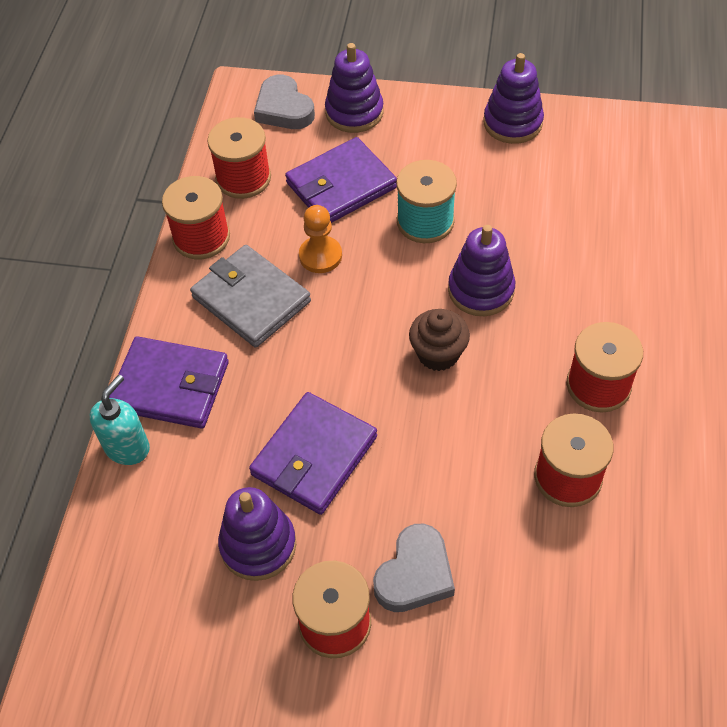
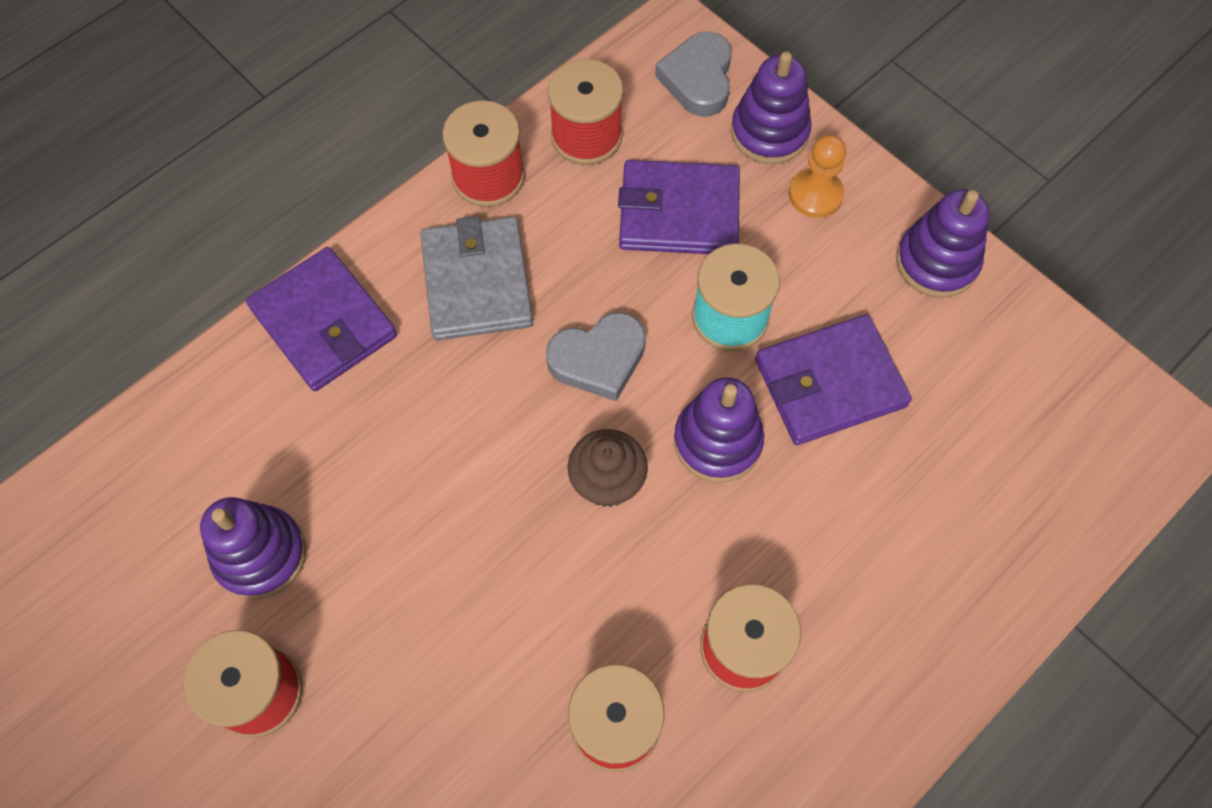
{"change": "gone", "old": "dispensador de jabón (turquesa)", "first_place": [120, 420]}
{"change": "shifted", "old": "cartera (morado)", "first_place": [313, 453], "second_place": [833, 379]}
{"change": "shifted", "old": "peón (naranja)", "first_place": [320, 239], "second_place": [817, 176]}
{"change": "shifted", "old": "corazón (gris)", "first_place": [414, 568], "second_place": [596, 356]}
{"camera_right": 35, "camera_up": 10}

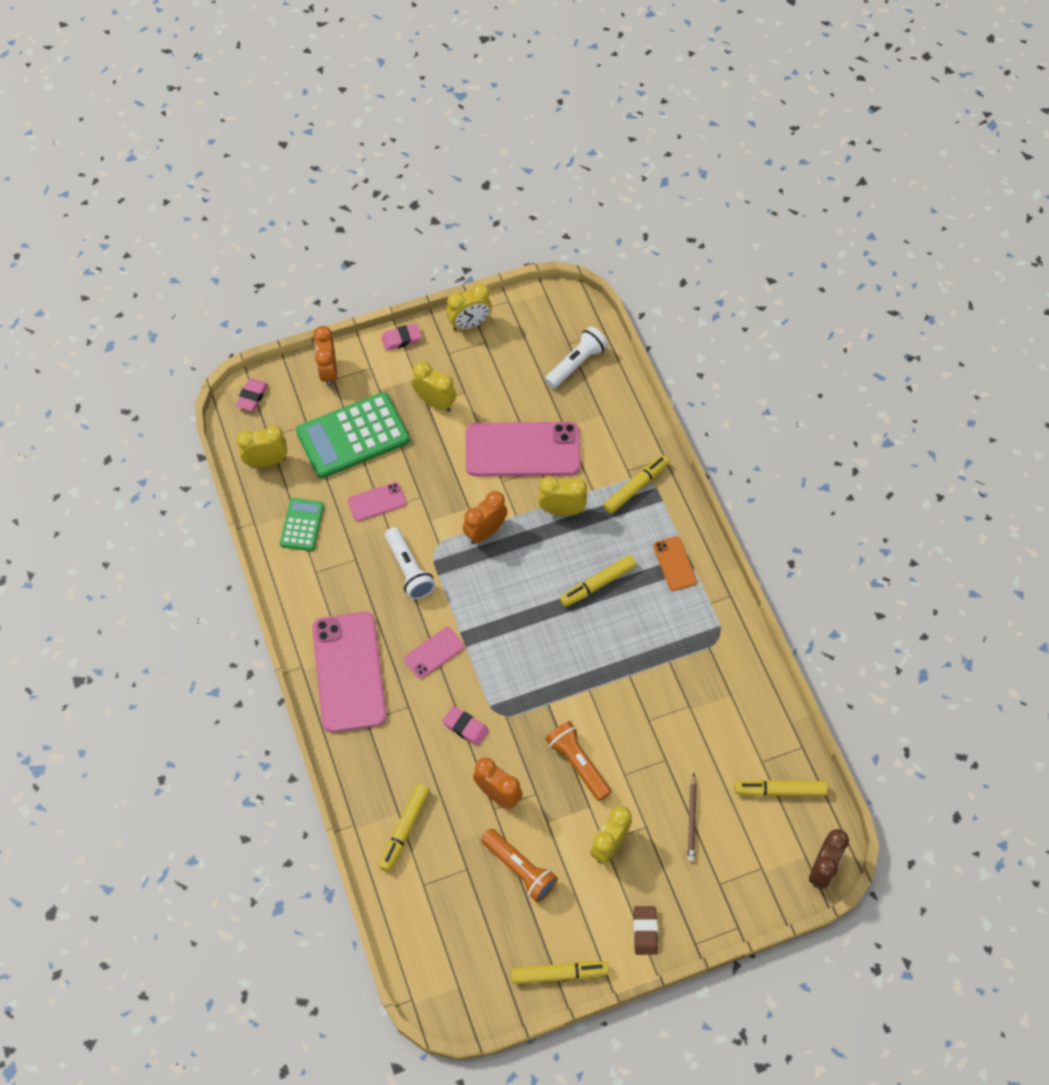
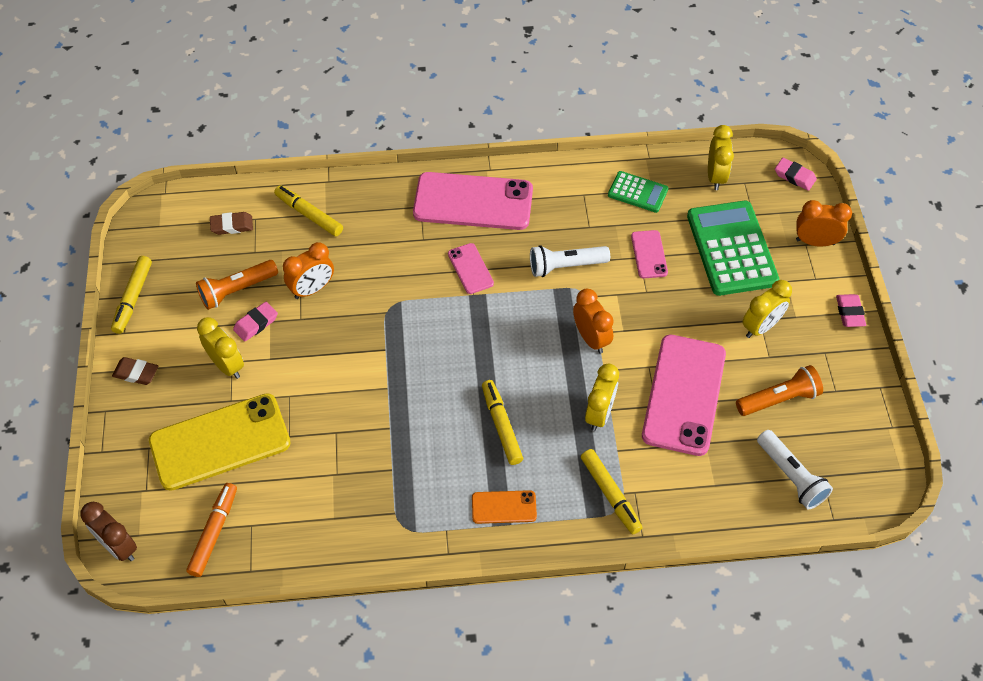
{"change": "shifted", "old": "goma de borrar (rosa)", "first_place": [465, 726], "second_place": [255, 322]}
{"change": "gone", "old": "despertador (amarillo)", "first_place": [469, 307]}
{"change": "shifted", "old": "lámpara de mano (naranja)", "first_place": [578, 761], "second_place": [779, 390]}
{"change": "swapped", "old": "lápiz (marrón)", "new": "móvil (amarillo)", "first_place": [692, 818], "second_place": [220, 442]}
{"change": "repainted", "old": "rotulador (amarillo)", "new": "rotulador (naranja)", "first_place": [781, 788], "second_place": [211, 530]}
{"change": "new", "new": "goma de borrar (marrón)", "second_place": [231, 223]}
{"camera_right": 105, "camera_up": -5}

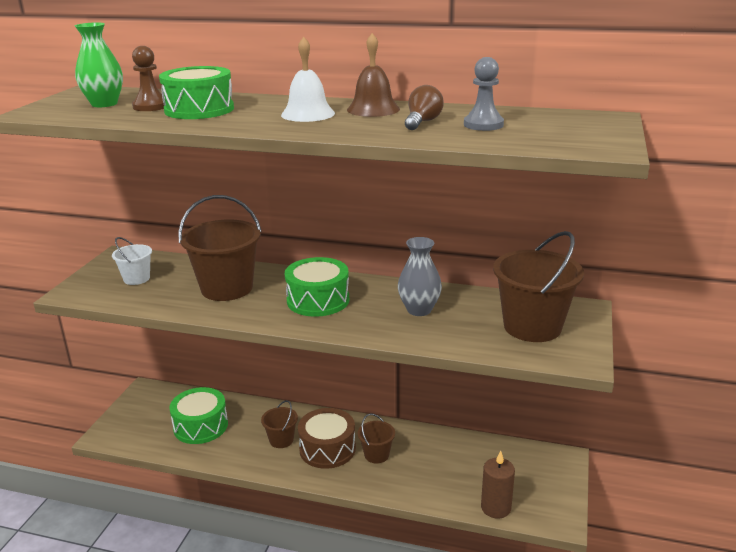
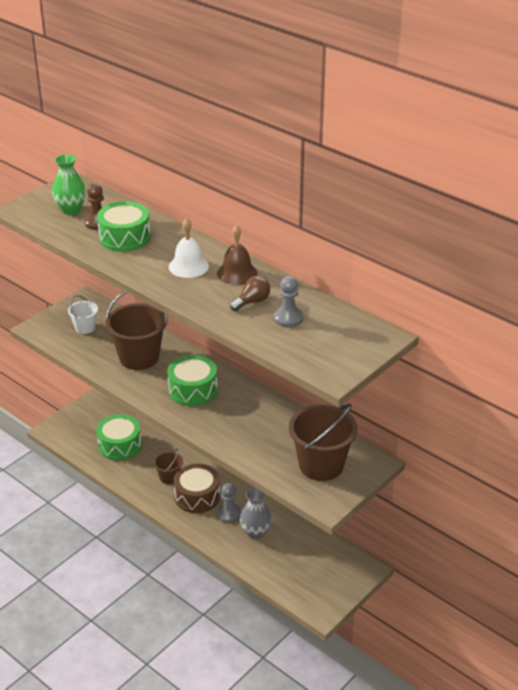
{"change": "swapped", "old": "balde (marrón)", "new": "peón (gris)", "first_place": [376, 438], "second_place": [229, 503]}
{"change": "shifted", "old": "florero (gris)", "first_place": [420, 276], "second_place": [256, 513]}
{"change": "gone", "old": "vela (marrón)", "first_place": [498, 485]}
{"camera_right": 25, "camera_up": 10}

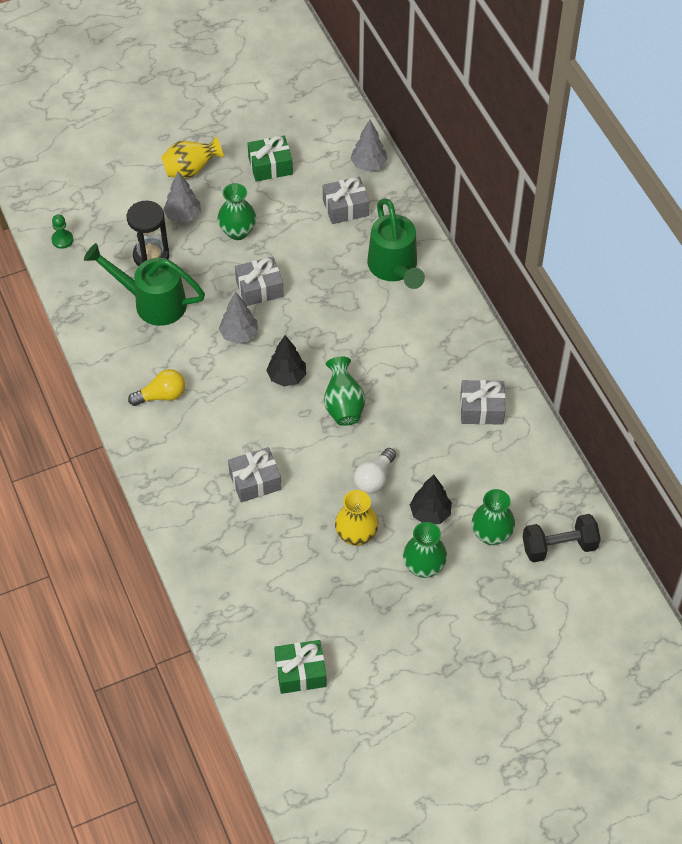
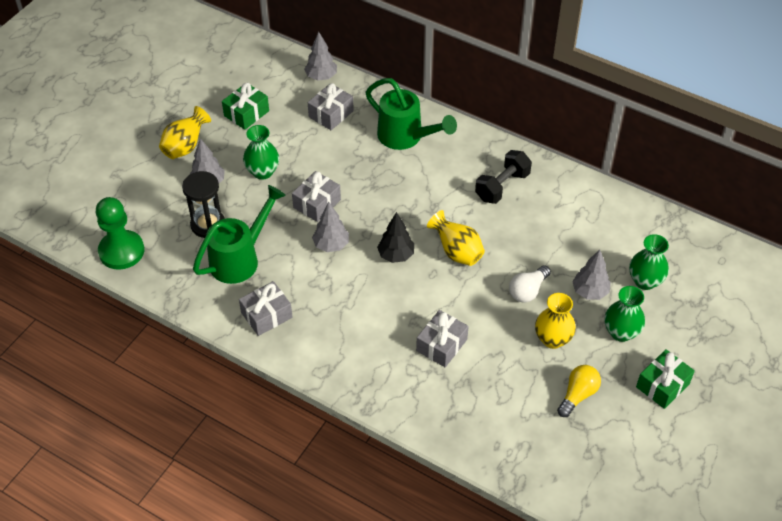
{"change": "scaled", "old": "peón (verde)", "first_place": [62, 231], "second_place": [120, 233], "factor": 2.14}
{"change": "rotated", "old": "regadera (verde)", "first_place": [144, 284], "second_place": [239, 234], "degrees": 150}
{"change": "shifted", "old": "bombilla (amarillo)", "first_place": [156, 387], "second_place": [579, 391]}
{"change": "shifted", "old": "regalo (verde)", "first_place": [300, 667], "second_place": [665, 379]}
{"change": "repainted", "old": "florero (verde)", "new": "florero (amarillo)", "first_place": [344, 391], "second_place": [456, 238]}
{"change": "rotated", "old": "bombilla (blanco)", "first_place": [375, 471], "second_place": [530, 284], "degrees": 45}
{"change": "repainted", "old": "árbol (negro)", "new": "árbol (gris)", "first_place": [431, 499], "second_place": [591, 275]}
{"change": "shifted", "old": "regalo (gris)", "first_place": [482, 402], "second_place": [265, 308]}
{"change": "shifted", "old": "mancuerna (negro)", "first_place": [562, 538], "second_place": [503, 177]}
{"camera_right": -35, "camera_up": -5}

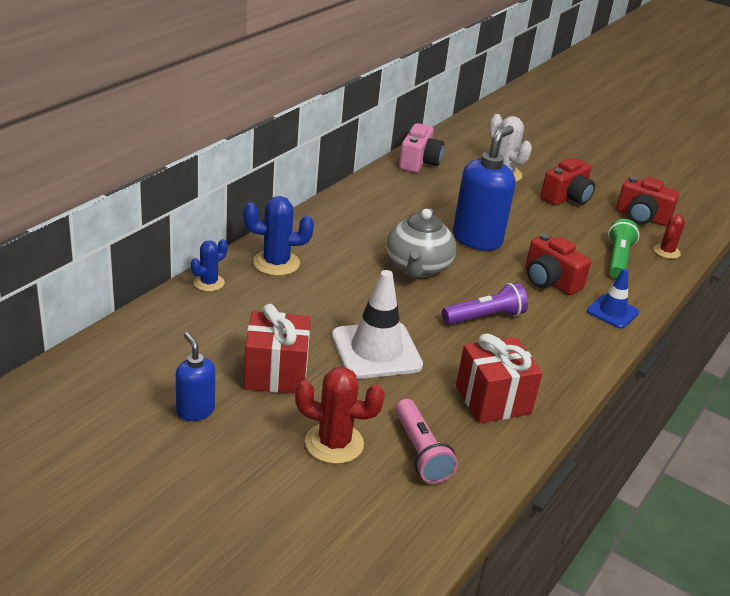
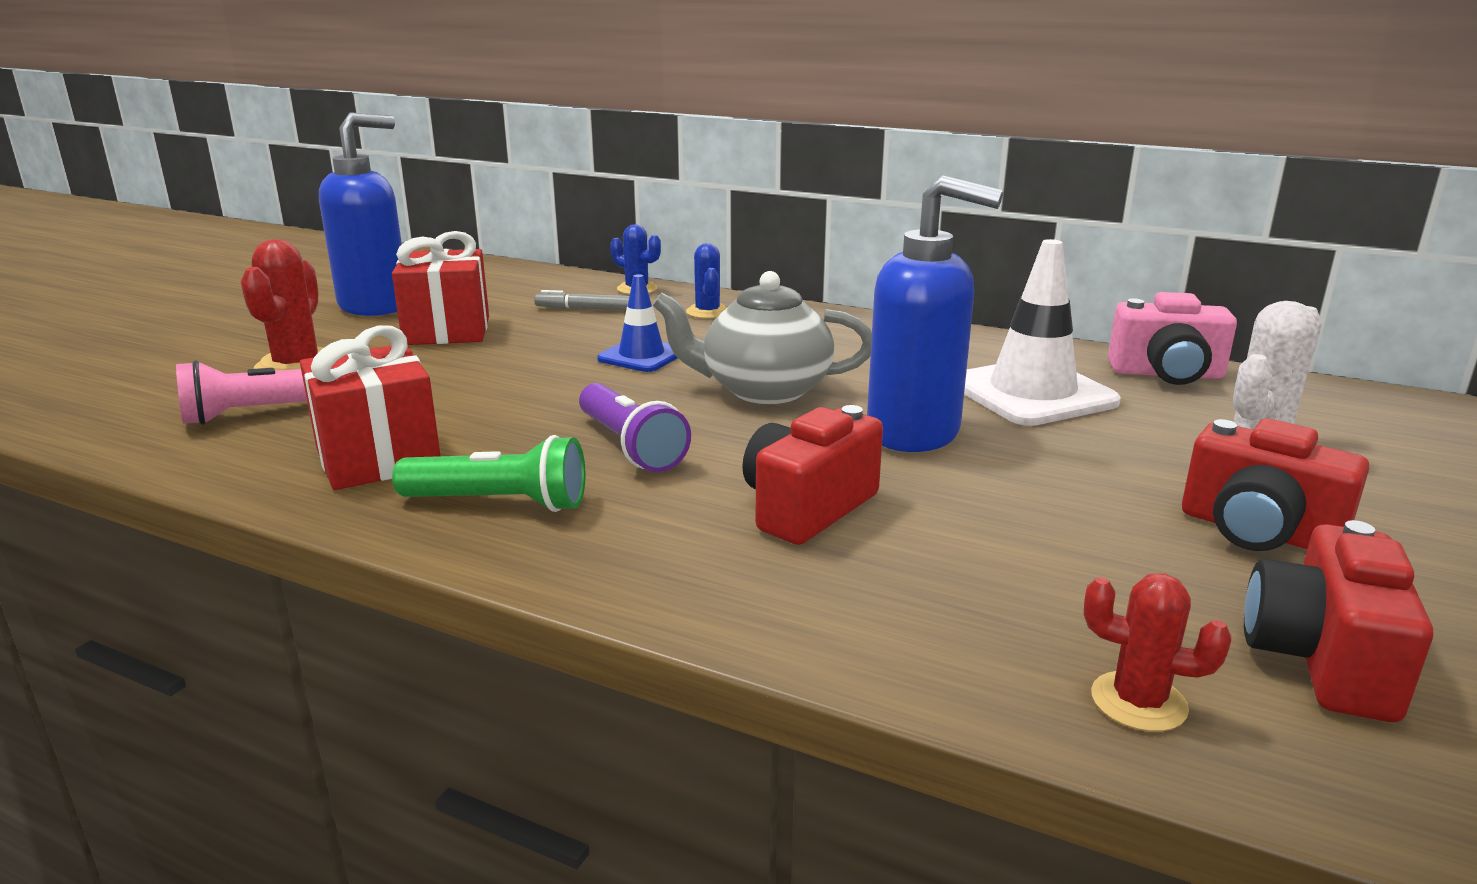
{"change": "scaled", "old": "dispensador de jabón (azul)", "first_place": [195, 376], "second_place": [360, 214], "factor": 1.81}
{"change": "scaled", "old": "cactus (azul)", "first_place": [279, 236], "second_place": [706, 281], "factor": 0.63}
{"change": "shifted", "old": "cono de tráfico (blanco)", "first_place": [377, 324], "second_place": [1042, 332]}
{"change": "shifted", "old": "cono de tráfico (azul)", "first_place": [613, 299], "second_place": [637, 323]}
{"change": "shifted", "old": "lámpara de mano (verde)", "first_place": [623, 249], "second_place": [488, 473]}
{"change": "new", "new": "rotulador (gris)", "second_place": [581, 300]}
{"camera_right": 85, "camera_up": -10}

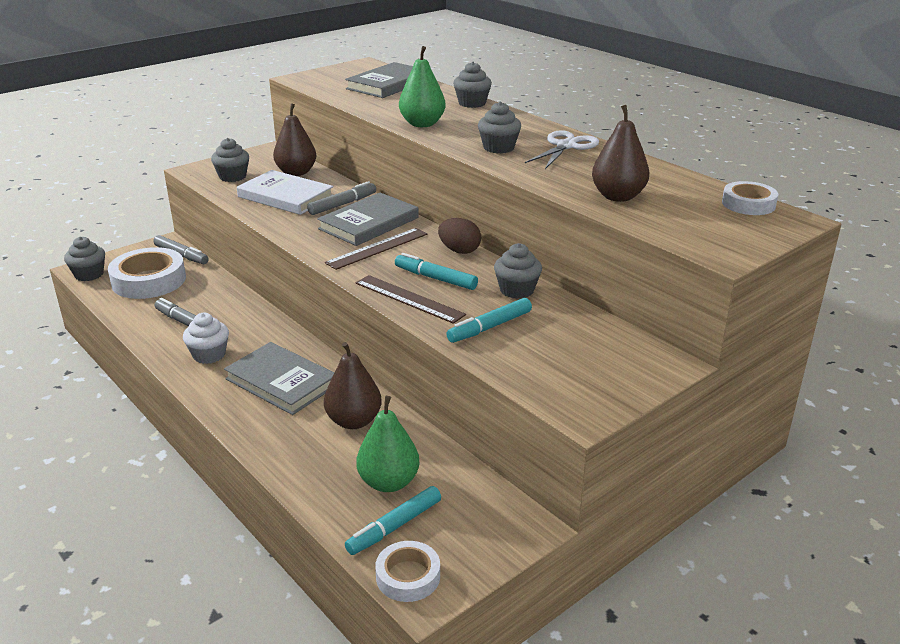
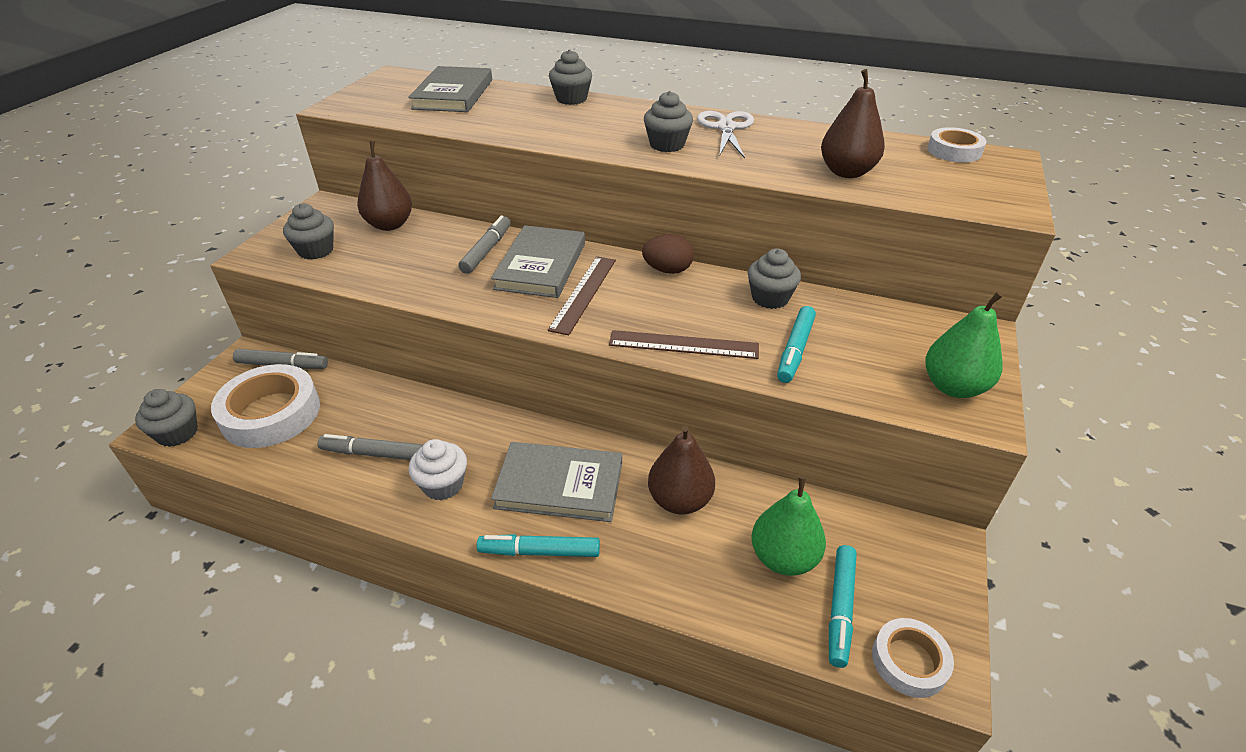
{"change": "gone", "old": "libro (blanco)", "first_place": [285, 192]}
{"change": "shifted", "old": "rotulador (turquesa)", "first_place": [436, 271], "second_place": [538, 545]}
{"change": "shifted", "old": "pera (verde)", "first_place": [422, 86], "second_place": [964, 345]}
{"camera_right": -30, "camera_up": 10}

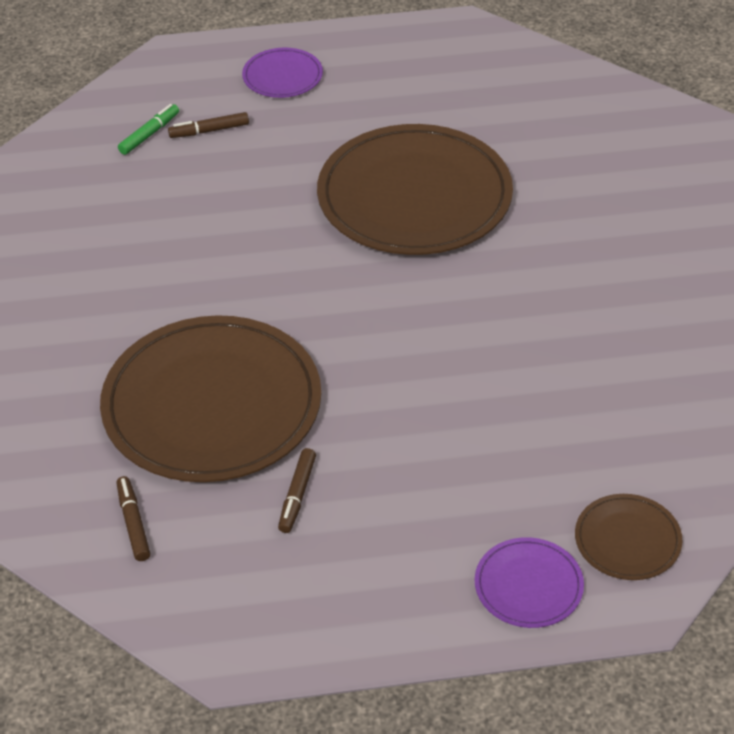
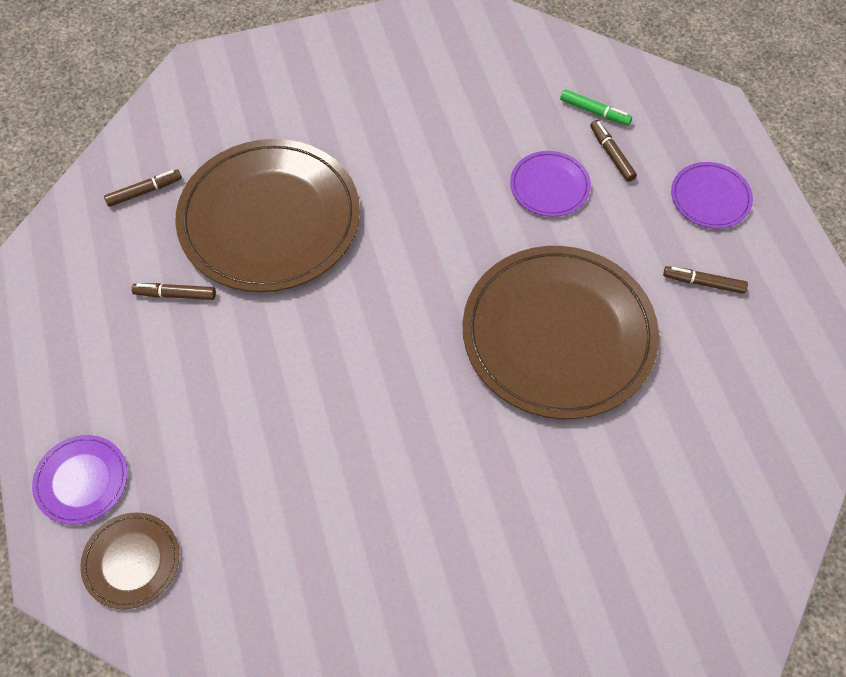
{"change": "new", "new": "plato (morado)", "second_place": [550, 184]}
{"change": "new", "new": "rotulador (marrón)", "second_place": [705, 280]}
{"camera_right": 80, "camera_up": 15}

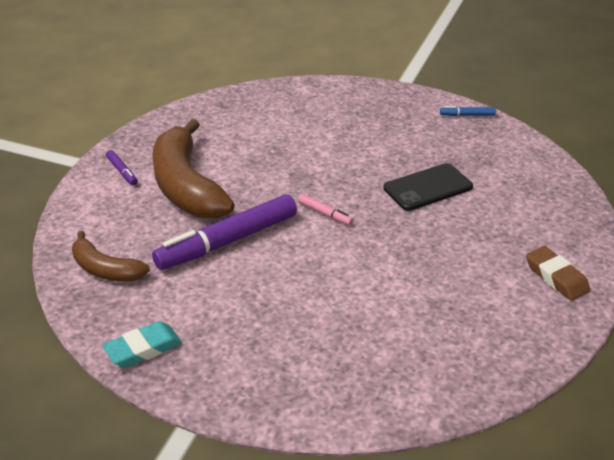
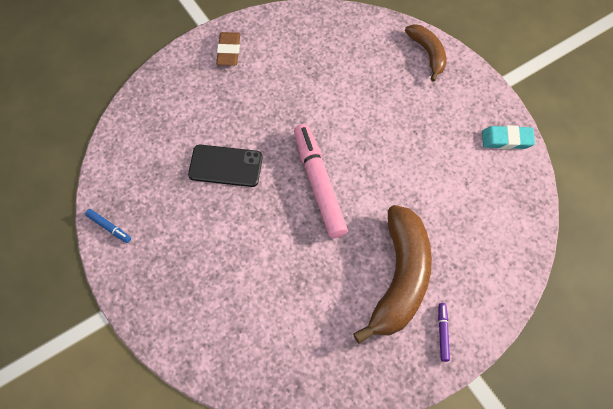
{"change": "shifted", "old": "plátano (marrón)", "first_place": [111, 256], "second_place": [425, 53]}
{"change": "gone", "old": "rotulador (morado)", "first_place": [224, 232]}
{"change": "scaled", "old": "rotulador (rosa)", "first_place": [325, 209], "second_place": [321, 181], "factor": 2.36}
{"camera_right": -145, "camera_up": 25}

